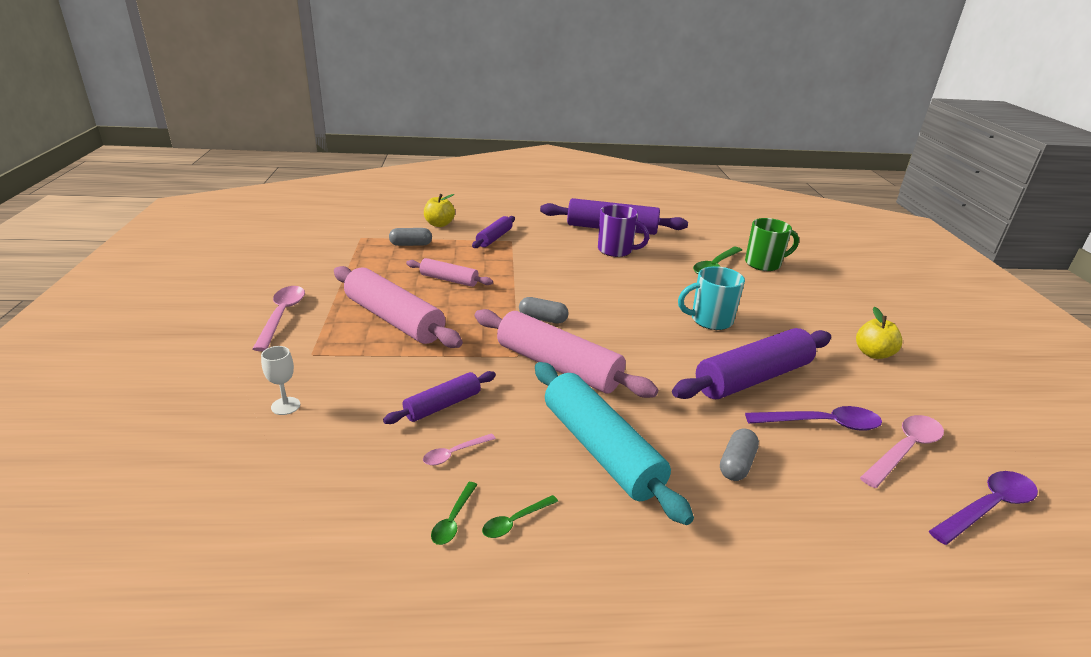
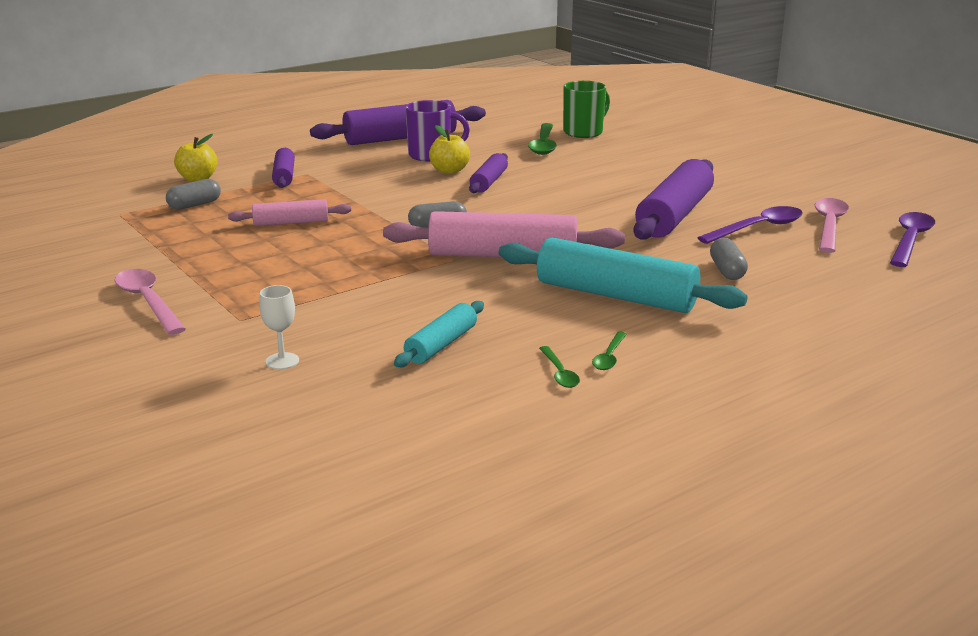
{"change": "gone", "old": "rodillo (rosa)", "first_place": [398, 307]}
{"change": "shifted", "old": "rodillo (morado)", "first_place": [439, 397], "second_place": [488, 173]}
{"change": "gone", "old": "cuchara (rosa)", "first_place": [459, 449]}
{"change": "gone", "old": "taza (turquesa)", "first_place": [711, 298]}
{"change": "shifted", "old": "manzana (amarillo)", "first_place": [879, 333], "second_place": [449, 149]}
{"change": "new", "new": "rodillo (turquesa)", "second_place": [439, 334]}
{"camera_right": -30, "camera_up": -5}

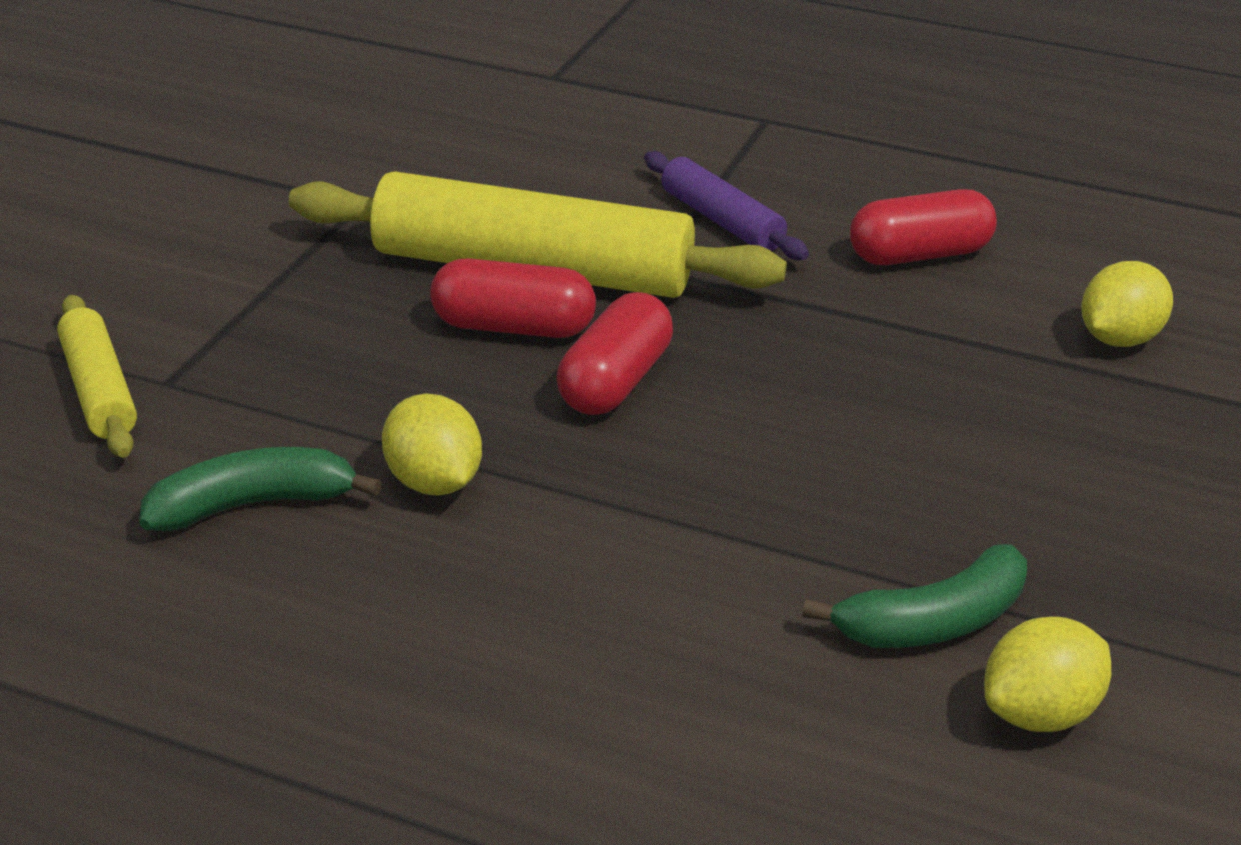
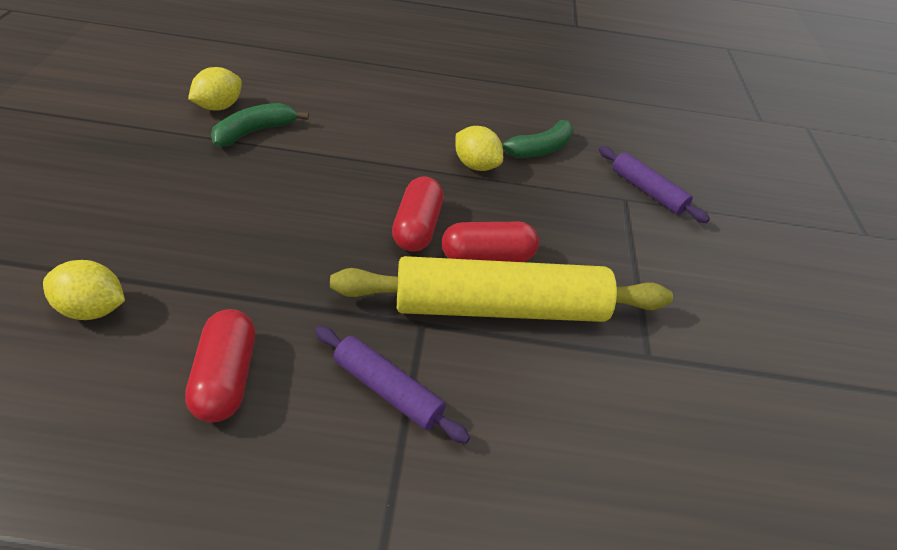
{"change": "repainted", "old": "rodillo (amarillo)", "new": "rodillo (morado)", "first_place": [97, 376], "second_place": [654, 184]}
{"change": "rotated", "old": "cápsula (rojo)", "first_place": [923, 227], "second_place": [220, 365], "degrees": -60}
{"change": "rotated", "old": "limón (amarillo)", "first_place": [1127, 304], "second_place": [84, 290], "degrees": 75}
{"camera_right": 160, "camera_up": 10}

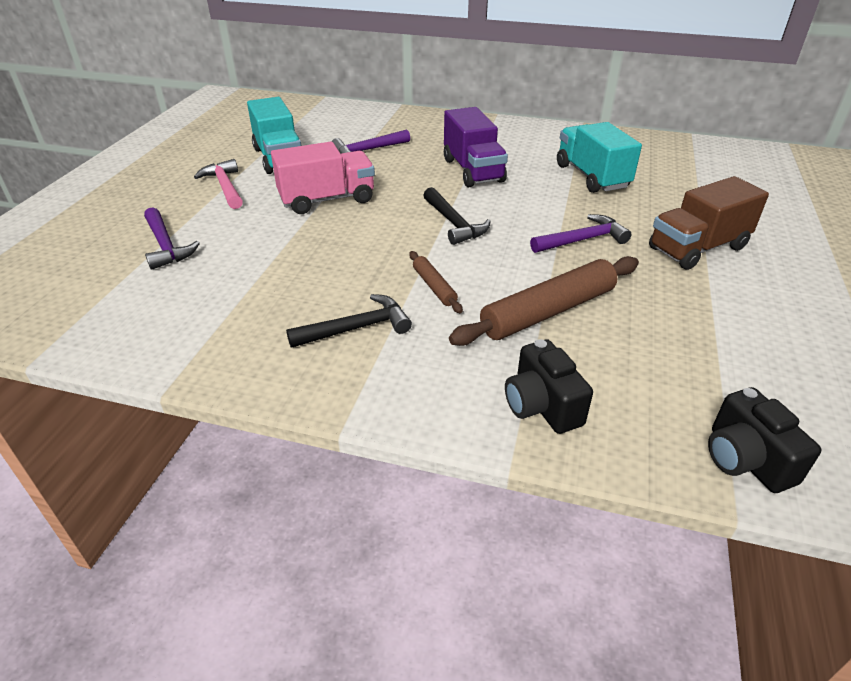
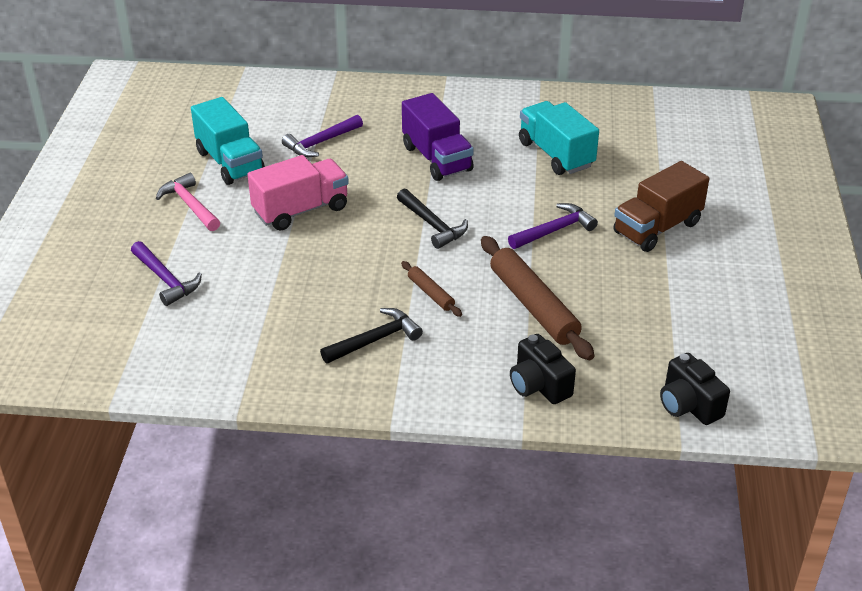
{"change": "rotated", "old": "rodillo (marrón)", "first_place": [544, 301], "second_place": [537, 298], "degrees": -75}
{"camera_right": -10, "camera_up": 0}

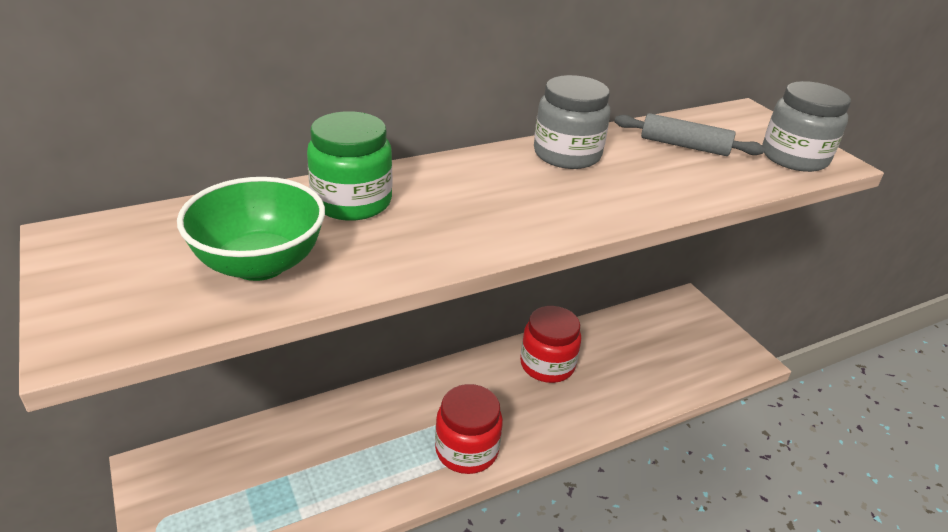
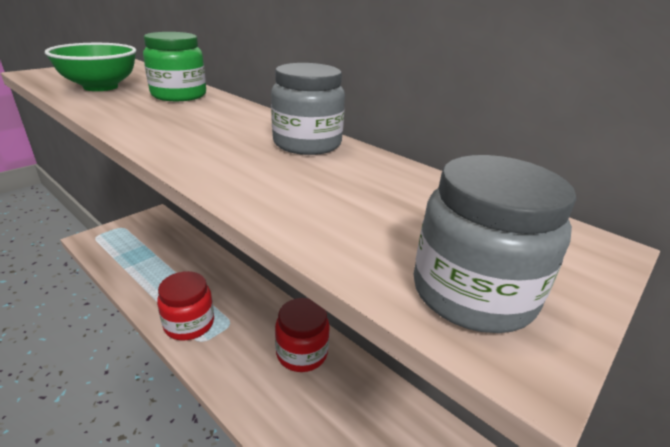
{"change": "gone", "old": "rodillo (gris)", "first_place": [689, 134]}
{"camera_right": 70, "camera_up": -5}

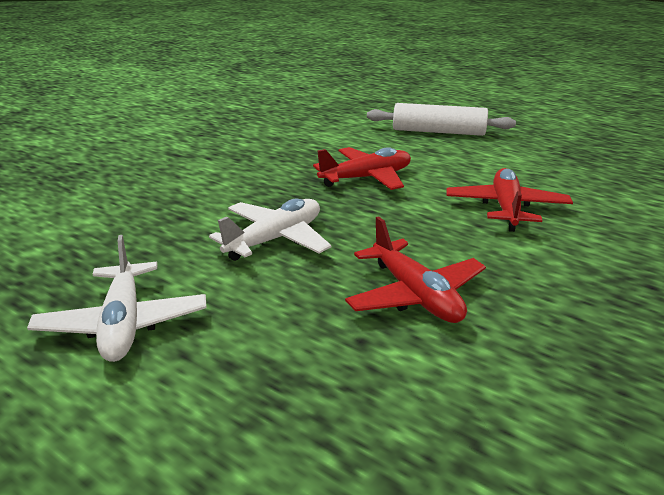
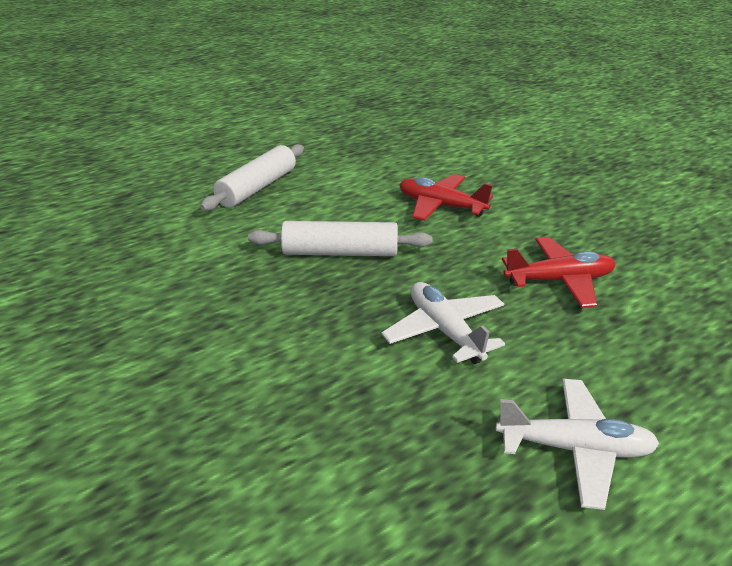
{"change": "swapped", "old": "avión (rojo)", "new": "rodillo (blanco)", "first_place": [362, 168], "second_place": [340, 238]}
{"camera_right": -70, "camera_up": 5}

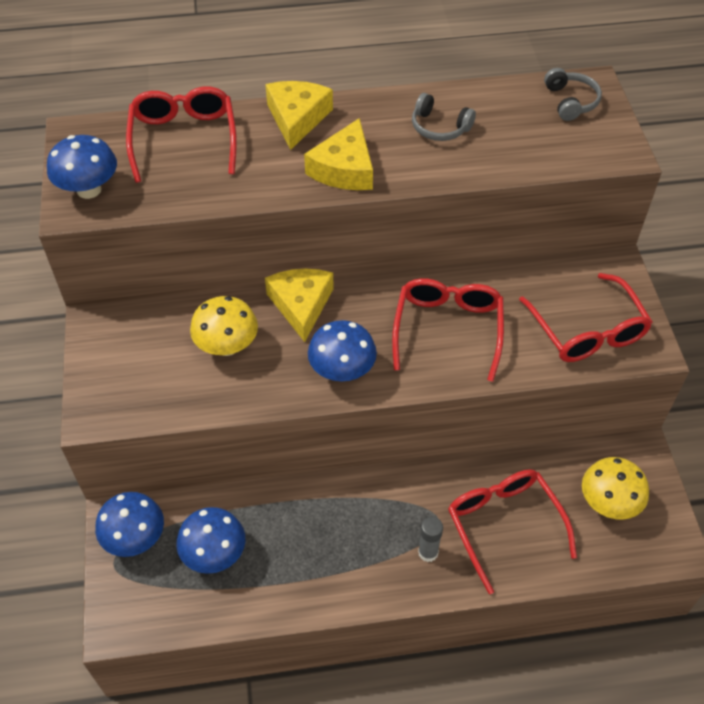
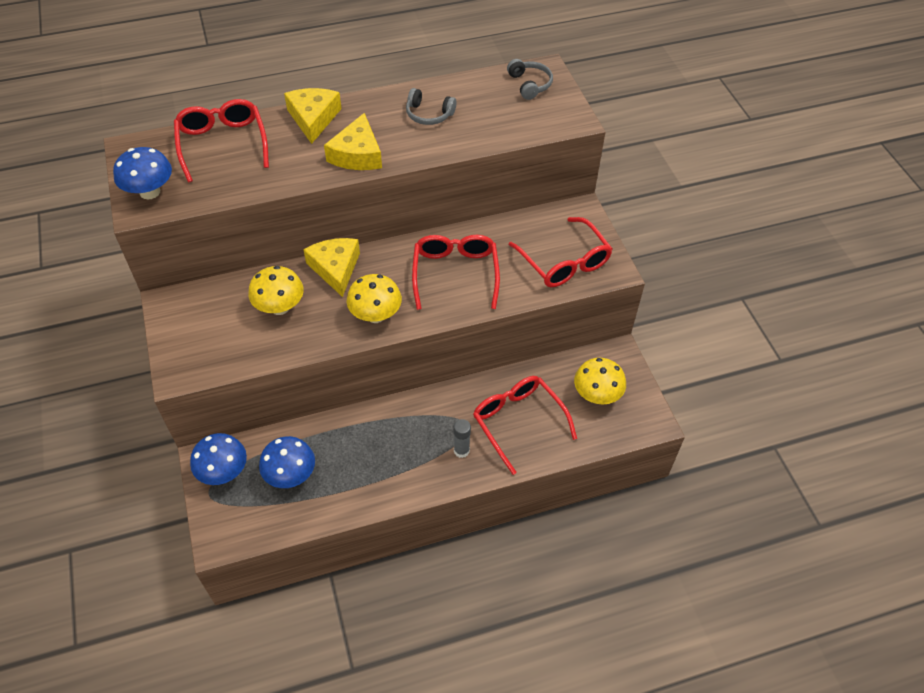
{"change": "repainted", "old": "seta (azul)", "new": "seta (amarillo)", "first_place": [342, 351], "second_place": [374, 298]}
{"camera_right": -10, "camera_up": 0}

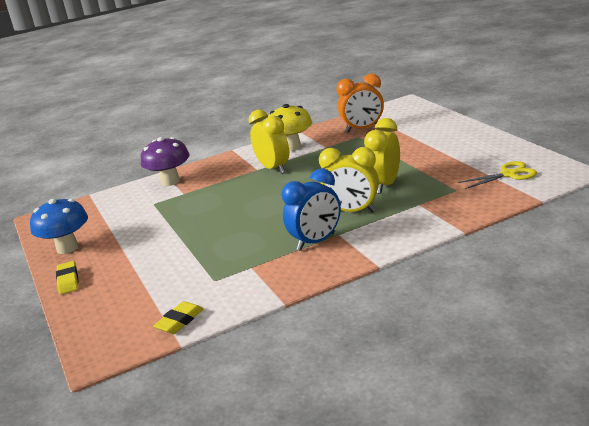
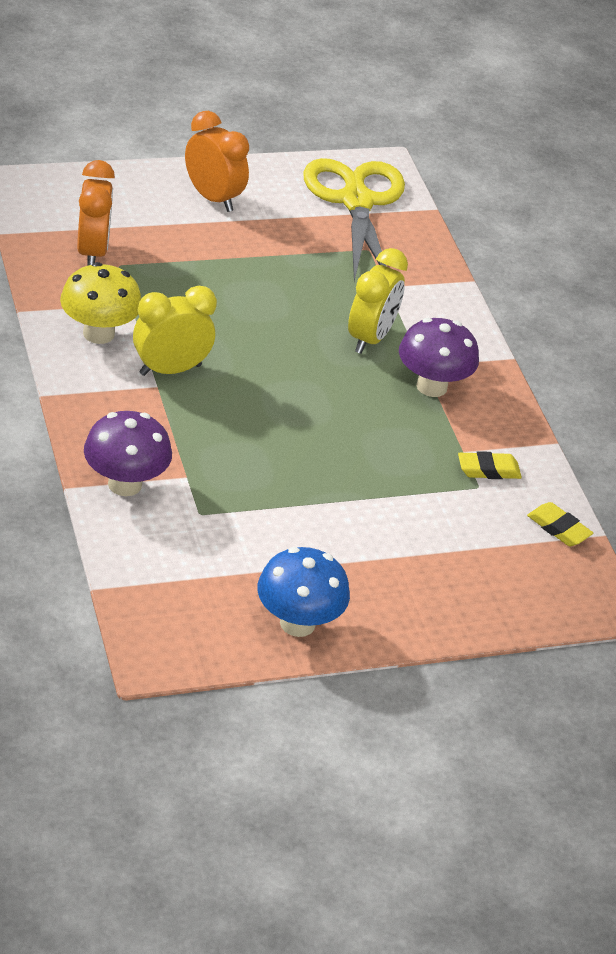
{"change": "shifted", "old": "goma de borrar (amarillo)", "first_place": [67, 277], "second_place": [490, 465]}
{"change": "swapped", "old": "despertador (azul)", "new": "seta (morado)", "first_place": [311, 209], "second_place": [439, 357]}
{"change": "gone", "old": "despertador (amarillo)", "first_place": [382, 156]}
{"change": "scaled", "old": "tijeras (amarillo)", "first_place": [497, 175], "second_place": [354, 219], "factor": 2.01}
{"change": "new", "new": "despertador (naranja)", "second_place": [217, 161]}
{"camera_right": -90, "camera_up": 15}

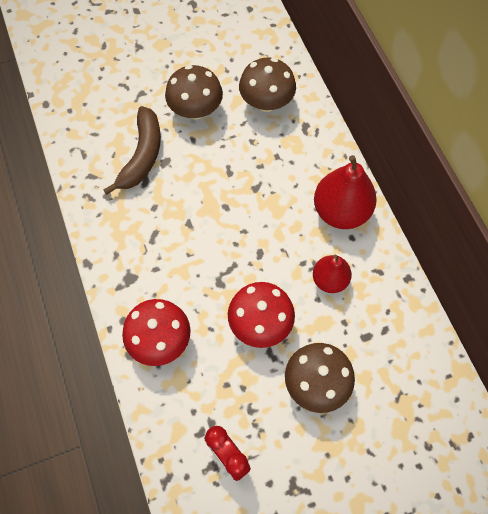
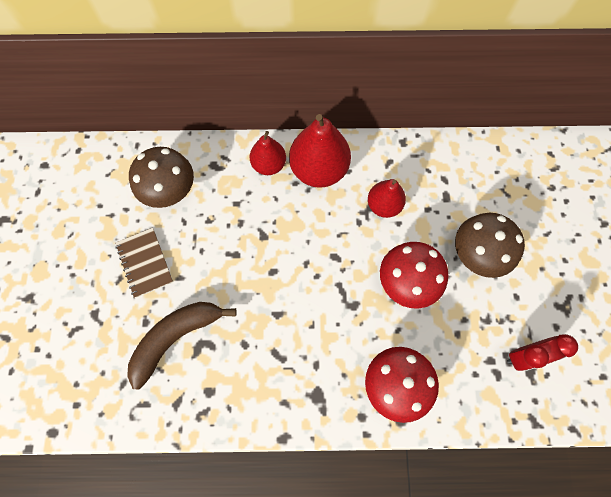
{"change": "rotated", "old": "plátano (marrón)", "first_place": [132, 150], "second_place": [182, 346], "degrees": -75}
{"change": "swapped", "old": "seta (marrón)", "new": "cuaderno (marrón)", "first_place": [194, 92], "second_place": [144, 263]}
{"change": "new", "new": "pera (rojo)", "second_place": [268, 153]}
{"camera_right": -70, "camera_up": 5}

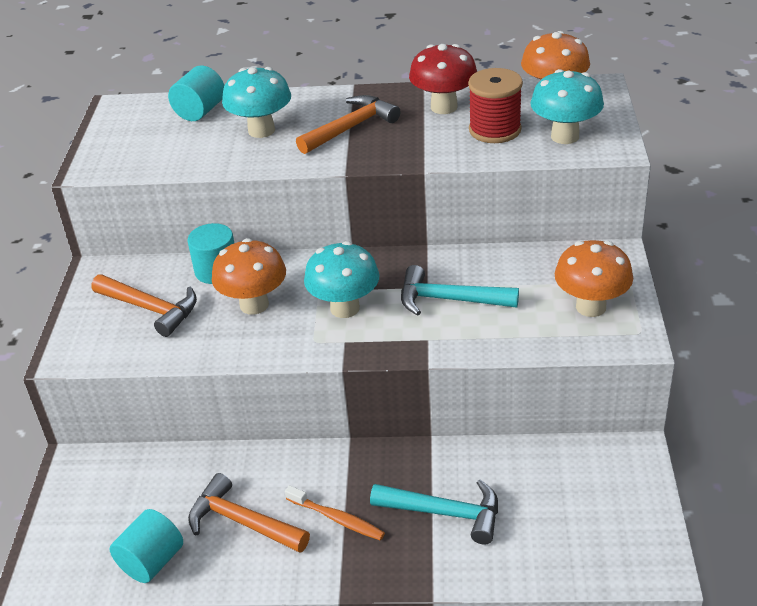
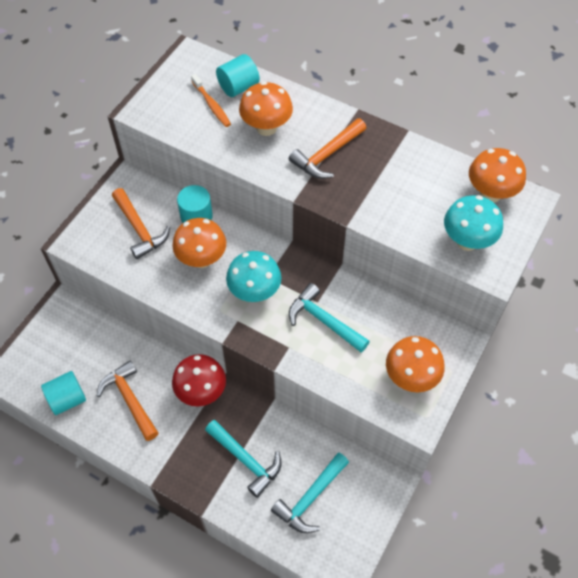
{"change": "repainted", "old": "seta (turquesa)", "new": "seta (naranja)", "first_place": [256, 102], "second_place": [266, 108]}
{"change": "shifted", "old": "cepillo de dientes (naranja)", "first_place": [335, 512], "second_place": [211, 100]}
{"change": "rotated", "old": "martillo (naranja)", "first_place": [348, 124], "second_place": [327, 148], "degrees": 150}
{"change": "shifted", "old": "seta (rojo)", "first_place": [443, 79], "second_place": [199, 380]}
{"change": "gone", "old": "carrete (rojo)", "first_place": [495, 105]}
{"change": "new", "new": "martillo (turquesa)", "second_place": [310, 493]}
{"camera_right": 25, "camera_up": 20}

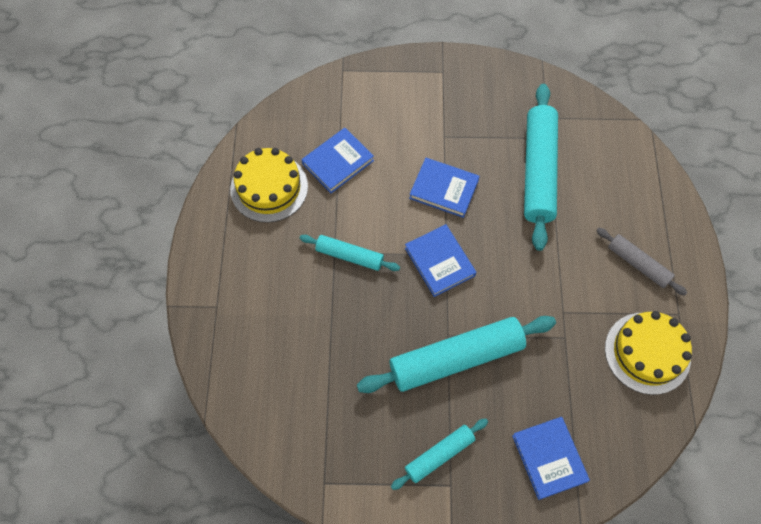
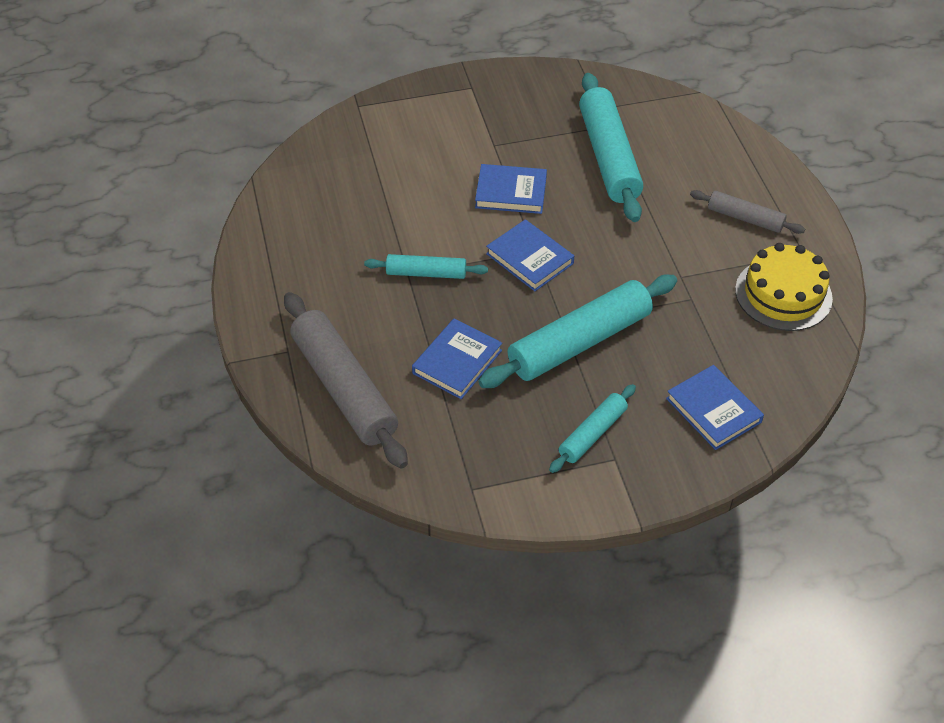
{"change": "gone", "old": "tarta (amarillo)", "first_place": [269, 185]}
{"change": "shifted", "old": "libro (azul)", "first_place": [338, 160], "second_place": [457, 358]}
{"change": "new", "new": "rodillo (gris)", "second_place": [346, 380]}
{"camera_right": -15, "camera_up": -15}

